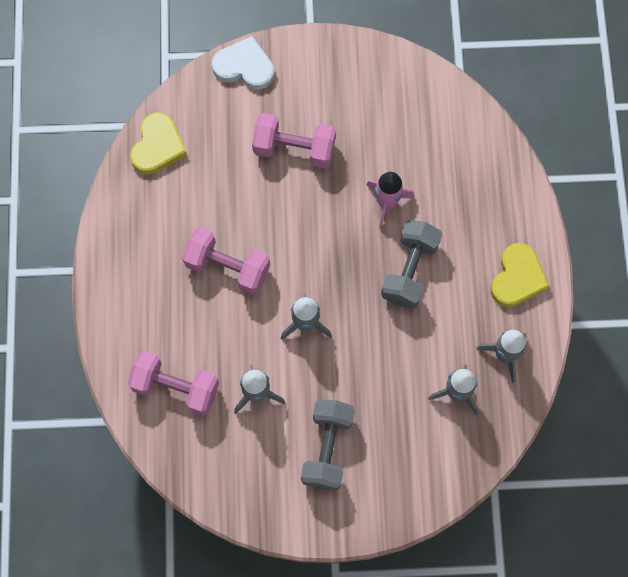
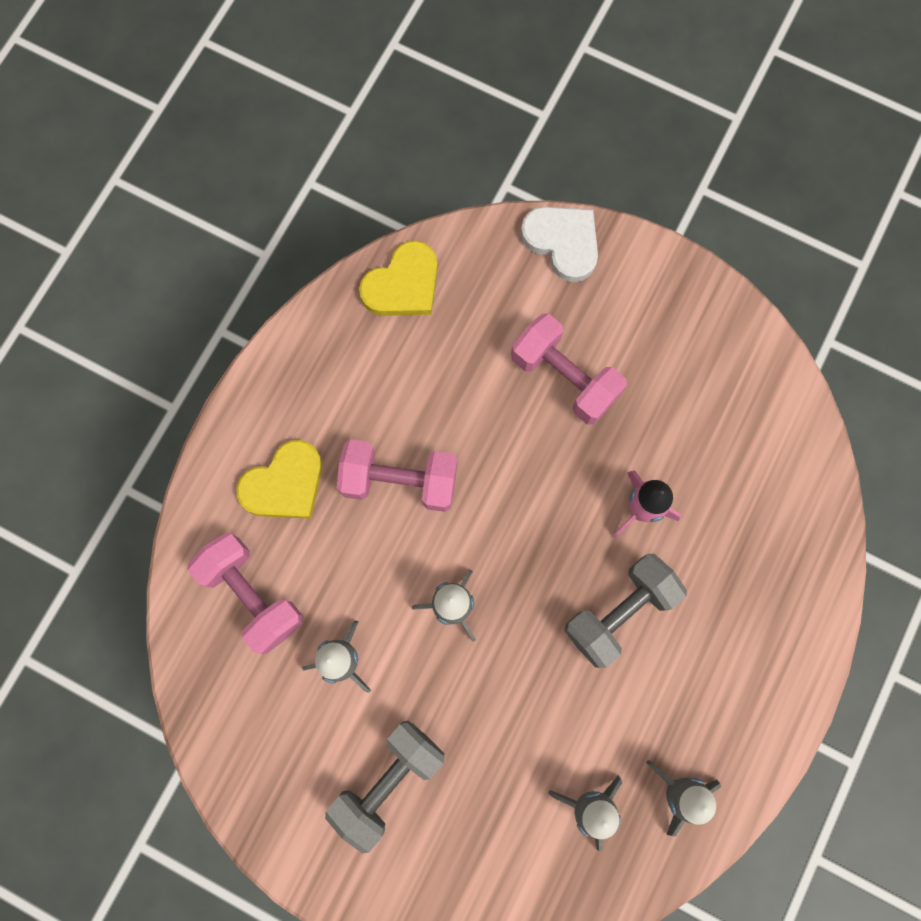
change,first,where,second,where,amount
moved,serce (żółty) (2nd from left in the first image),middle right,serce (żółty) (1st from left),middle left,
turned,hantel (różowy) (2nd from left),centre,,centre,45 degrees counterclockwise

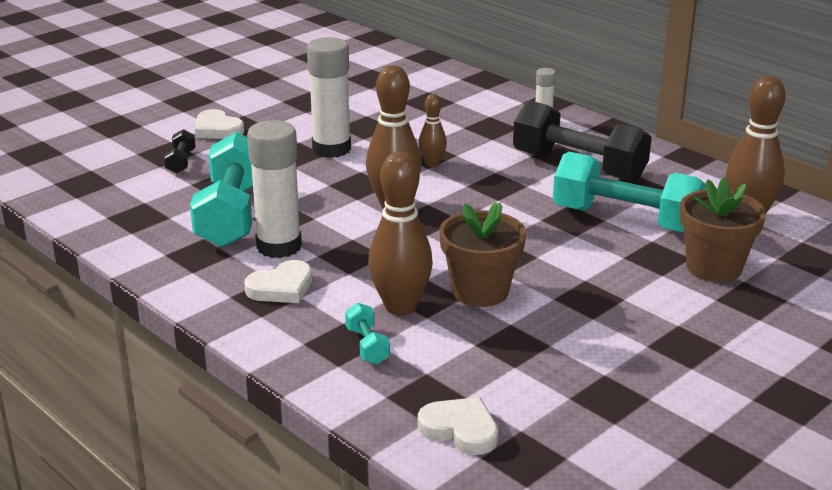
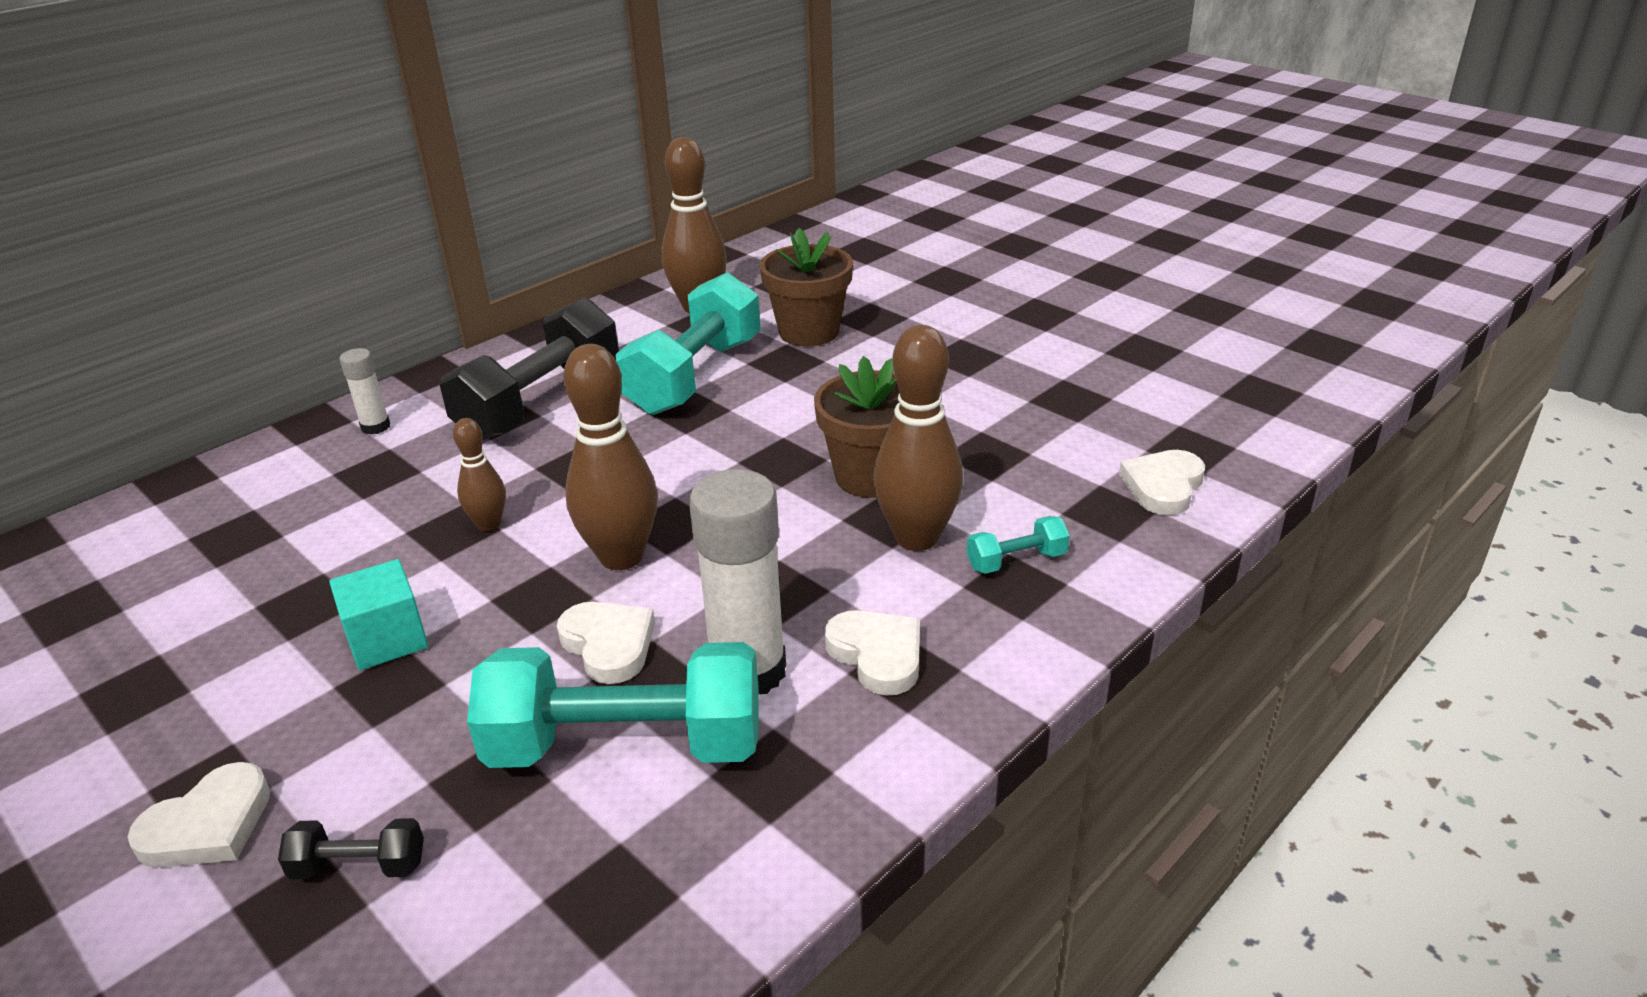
change,first,where,second,where,amount
added,,,serce (biały) (2nd from left),centre,
replaced,klej w sztyfcie (biały) (2nd from left),top centre,sześcian (turkusowy),middle left,

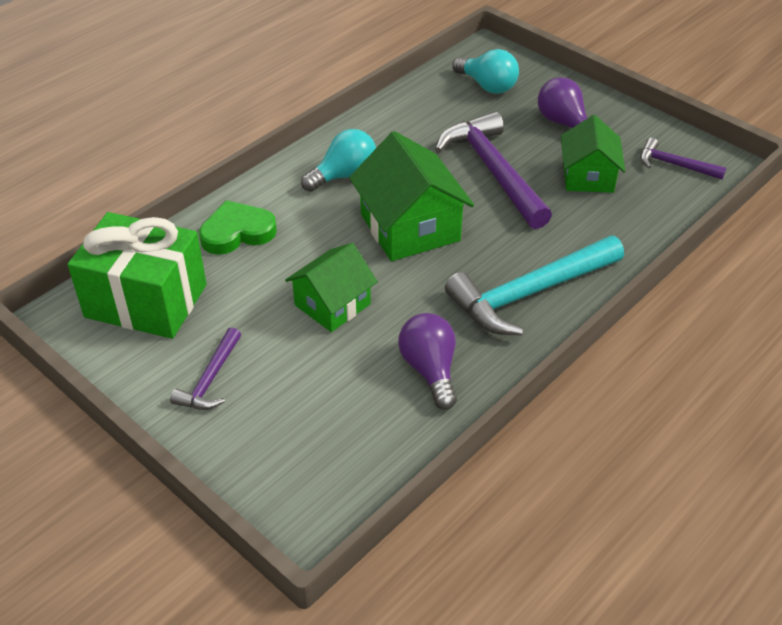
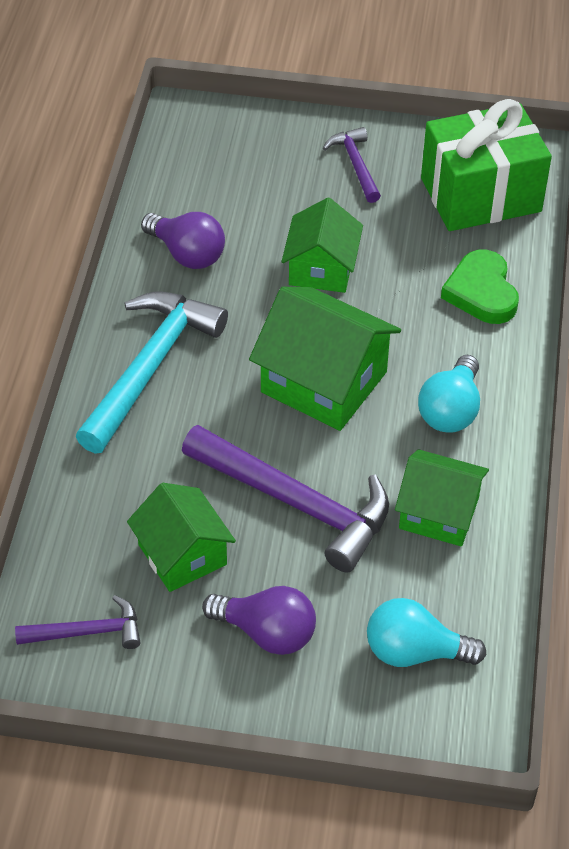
change,first,where,second,where,amount
added,,,domek (zielony) (4th from left),middle right,
turned,serce (zielony),middle left,,middle right,135 degrees clockwise

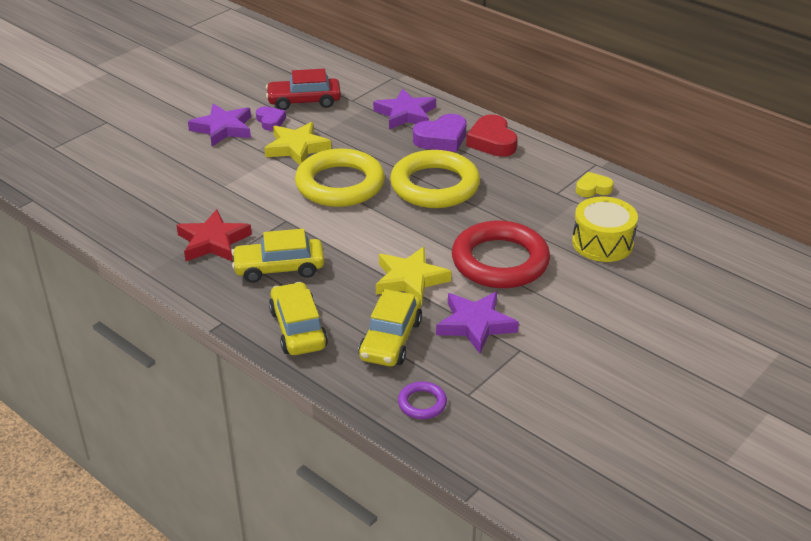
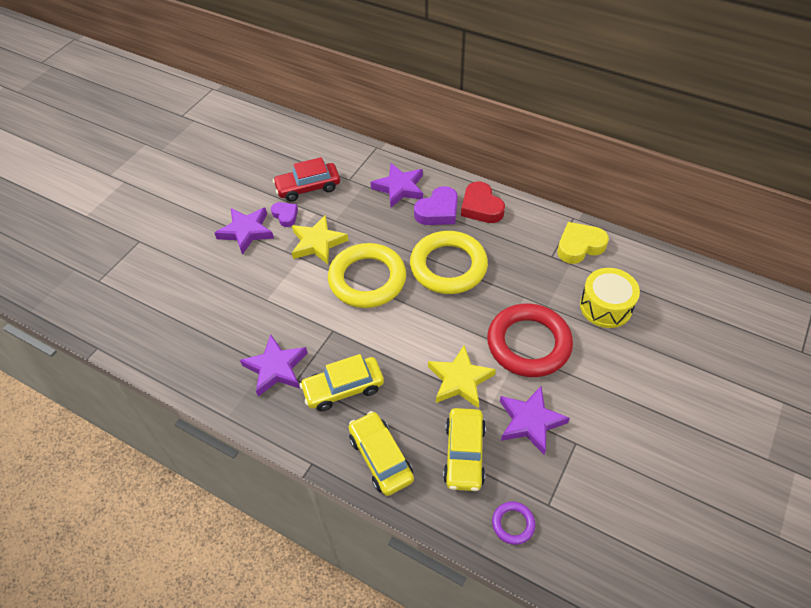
change,first,where,second,where,amount
recoloured,gwiazda (czerwony),middle left,gwiazda (fioletowy) (2nd from left),centre,
resized,serce (żółty),middle right,,middle right,x1.63

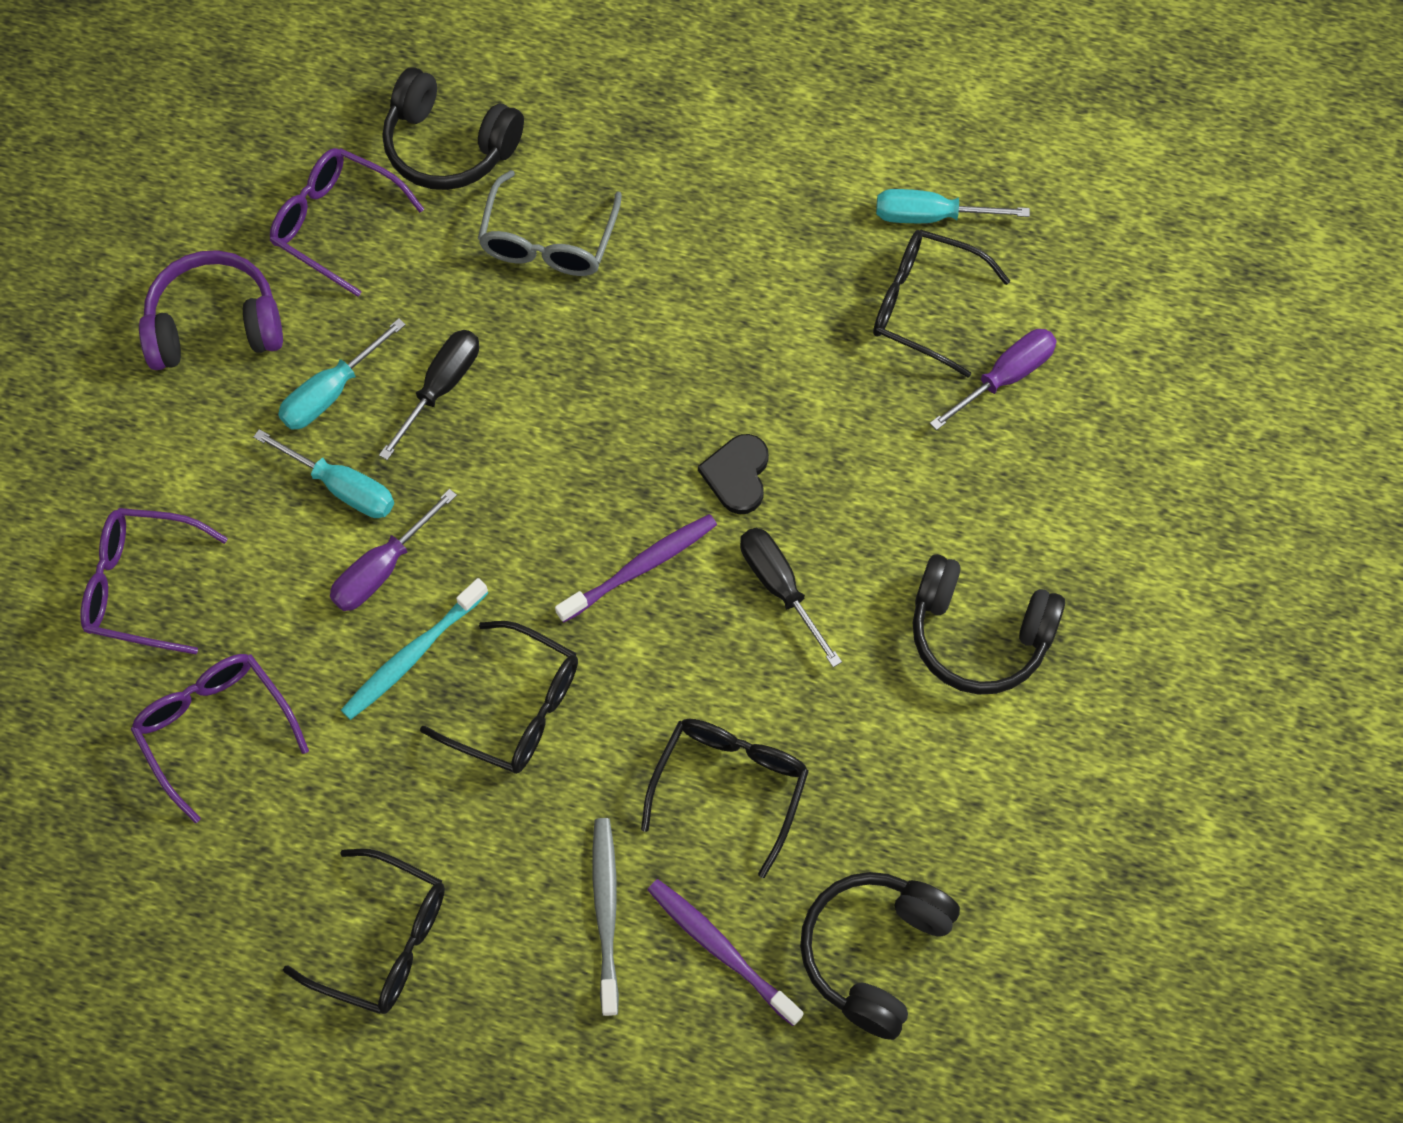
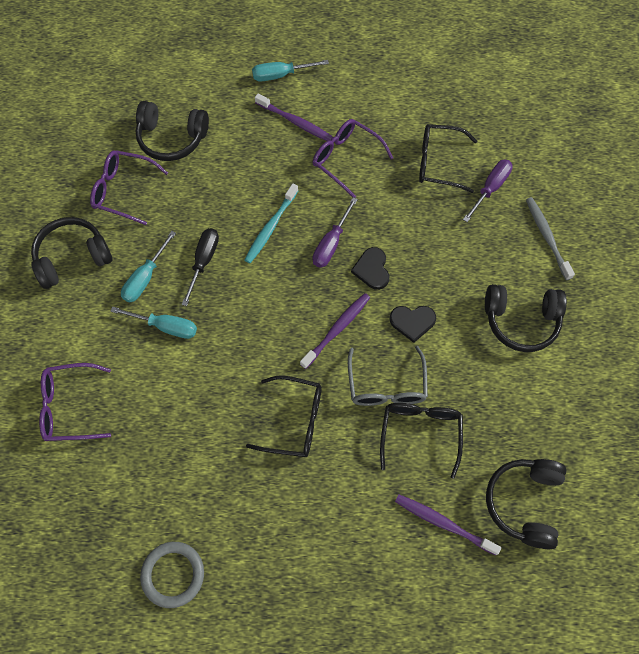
change,first,where,second,where,amount
removed,okulary (czarny) (1st from left),bottom left,,,
added,,,pierścień (szary),bottom left,
added,,,szczoteczka do zębów (fioletowy) (1st from left),top centre,
moved,okulary (fioletowy) (2nd from left in the first image),middle left,okulary (fioletowy) (3rd from left),top centre,
moved,śrubokręt (fioletowy) (1st from left),middle left,,centre,
moved,szczoteczka do zębów (turkusowy),middle left,,centre,
moved,okulary (szary),top centre,,centre,
moved,szczoteczka do zębów (szary),bottom centre,,middle right,
moved,śrubokręt (turkusowy) (3rd from left),top right,,top centre,
replaced,śrubokręt (czarny) (2nd from left),centre,serce (czarny) (2nd from left),centre,
recoloured,słuchawki (fioletowy),top left,słuchawki (czarny) (1st from left),middle left,

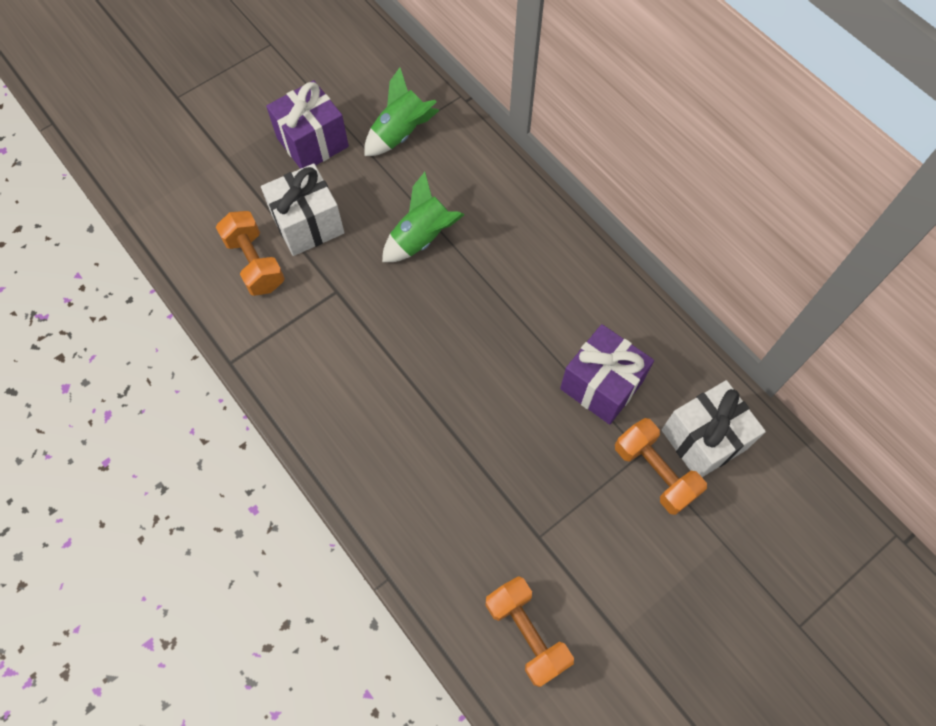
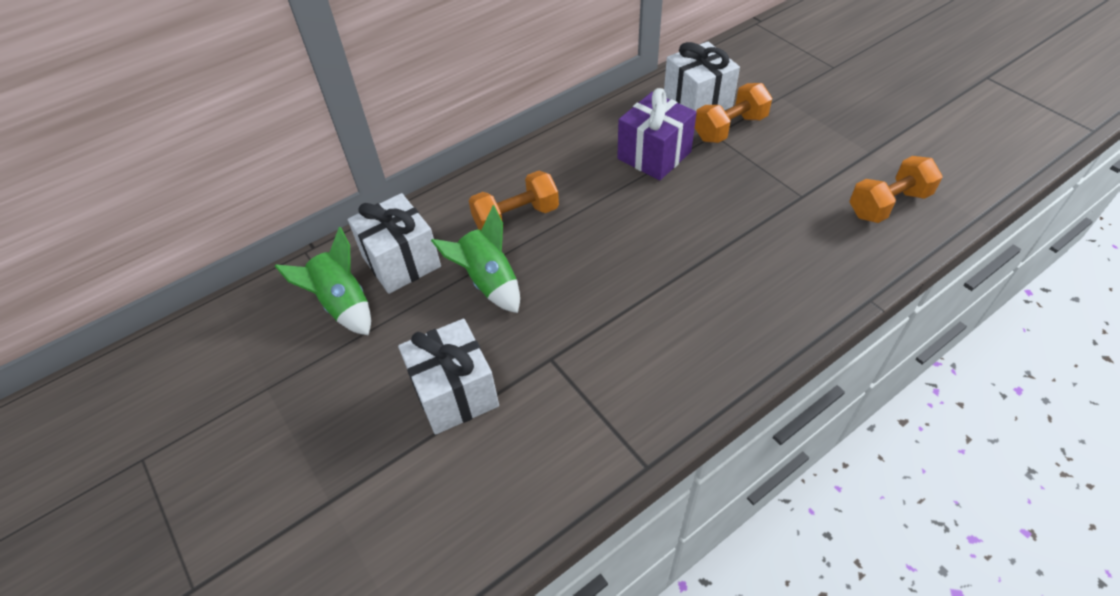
change,first,where,second,where,amount
removed,prezent (fioletowy) (1st from left),top left,,,
added,,,prezent (biały) (1st from left),centre,
moved,hantel (pomarańczowy) (1st from left),middle left,,centre,

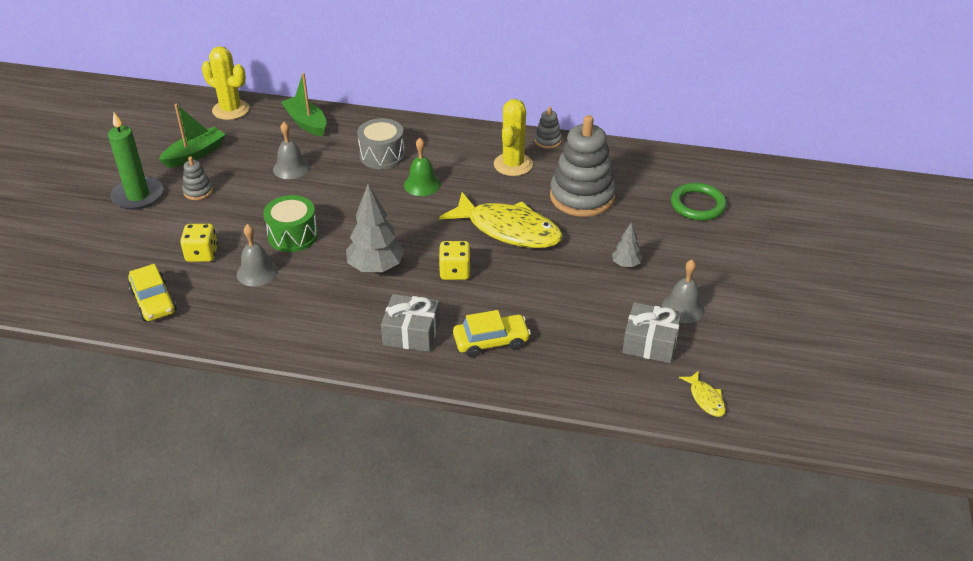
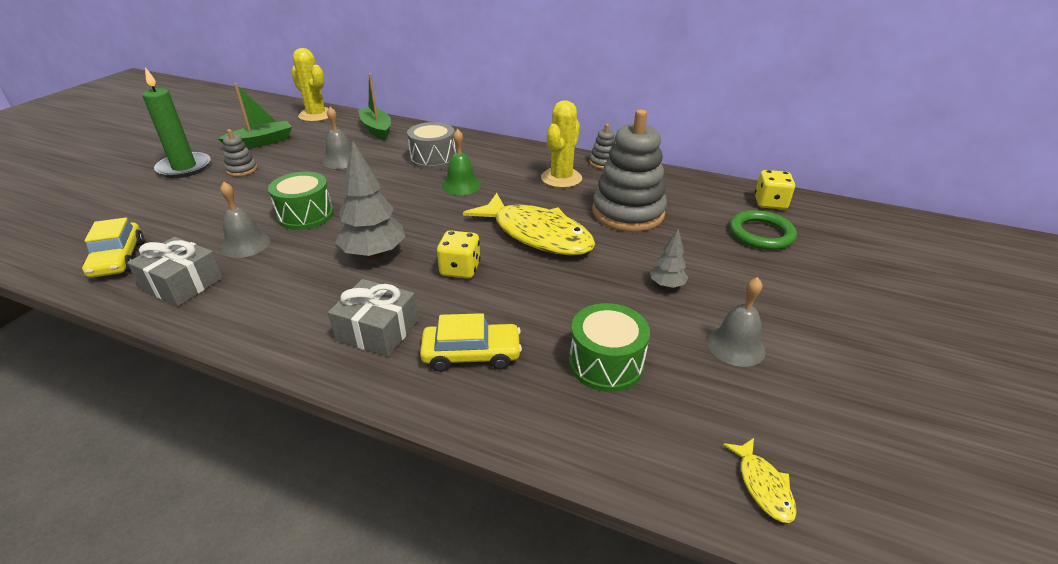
change,first,where,second,where,amount
added,,,bęben (zielony) (2nd from left),centre,
moved,kostka do gry (żółty) (1st from left in the first image),middle left,kostka do gry (żółty) (2nd from left),middle right,
moved,prezent (szary) (2nd from left in the first image),middle right,prezent (szary) (1st from left),middle left,

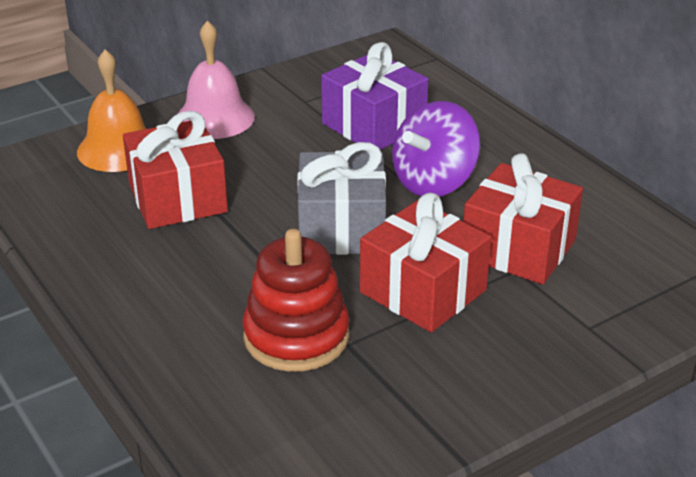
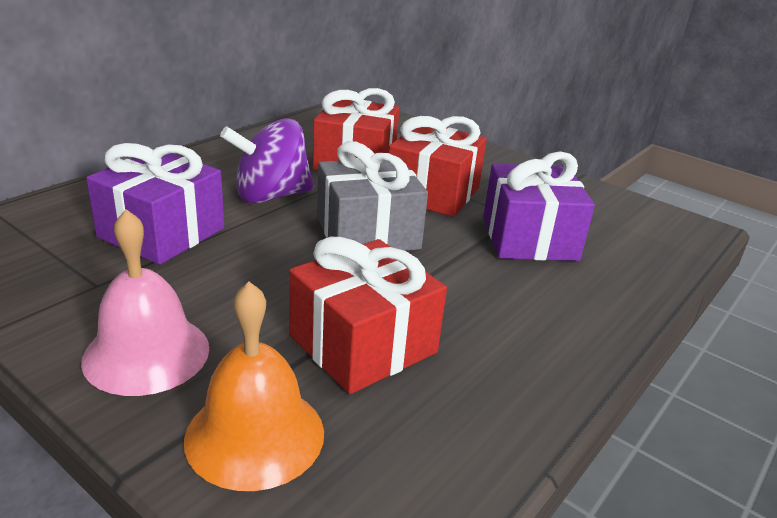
change,first,where,second,where,amount
replaced,zabawka nakładanka (czerwony),centre,prezent (fioletowy) (2nd from left),middle right,
turned,bączek (fioletowy),top centre,,top centre,135 degrees clockwise

